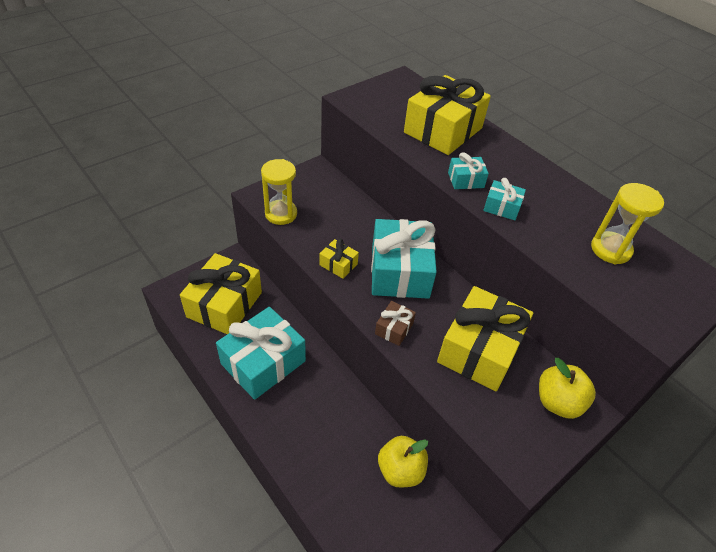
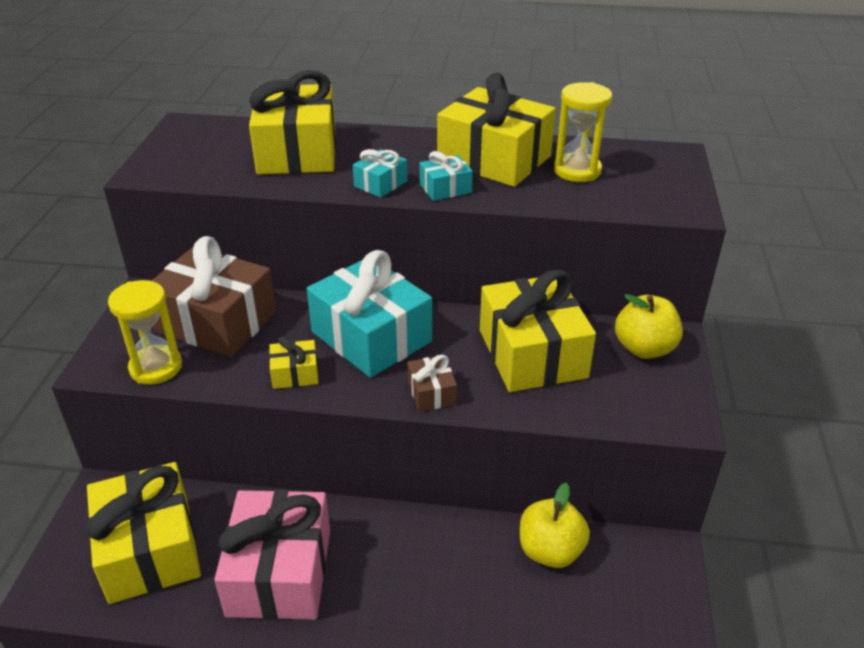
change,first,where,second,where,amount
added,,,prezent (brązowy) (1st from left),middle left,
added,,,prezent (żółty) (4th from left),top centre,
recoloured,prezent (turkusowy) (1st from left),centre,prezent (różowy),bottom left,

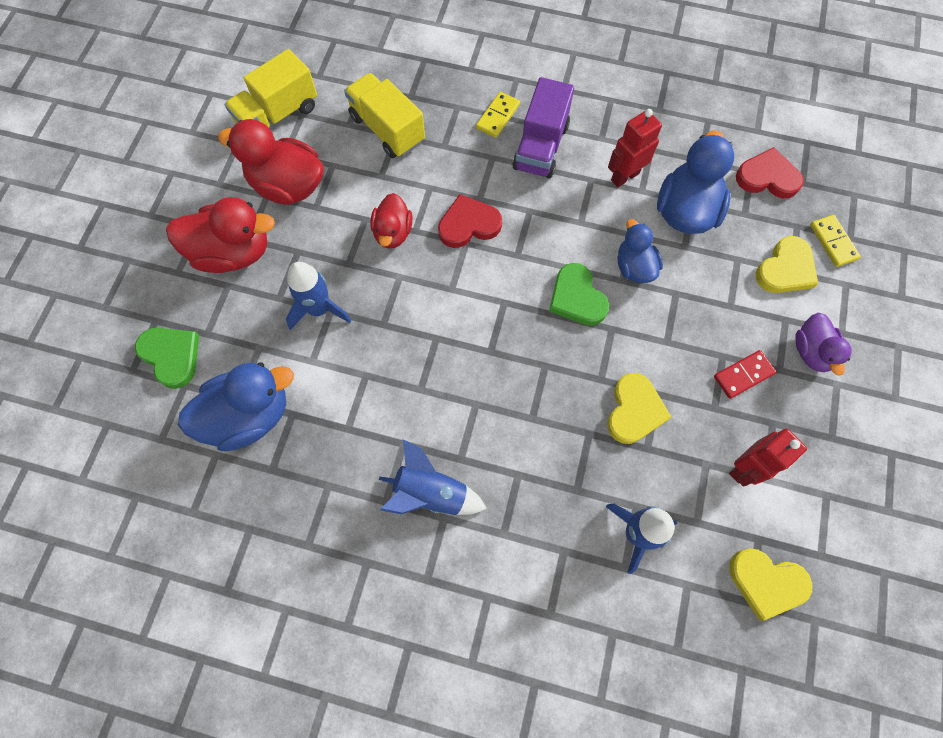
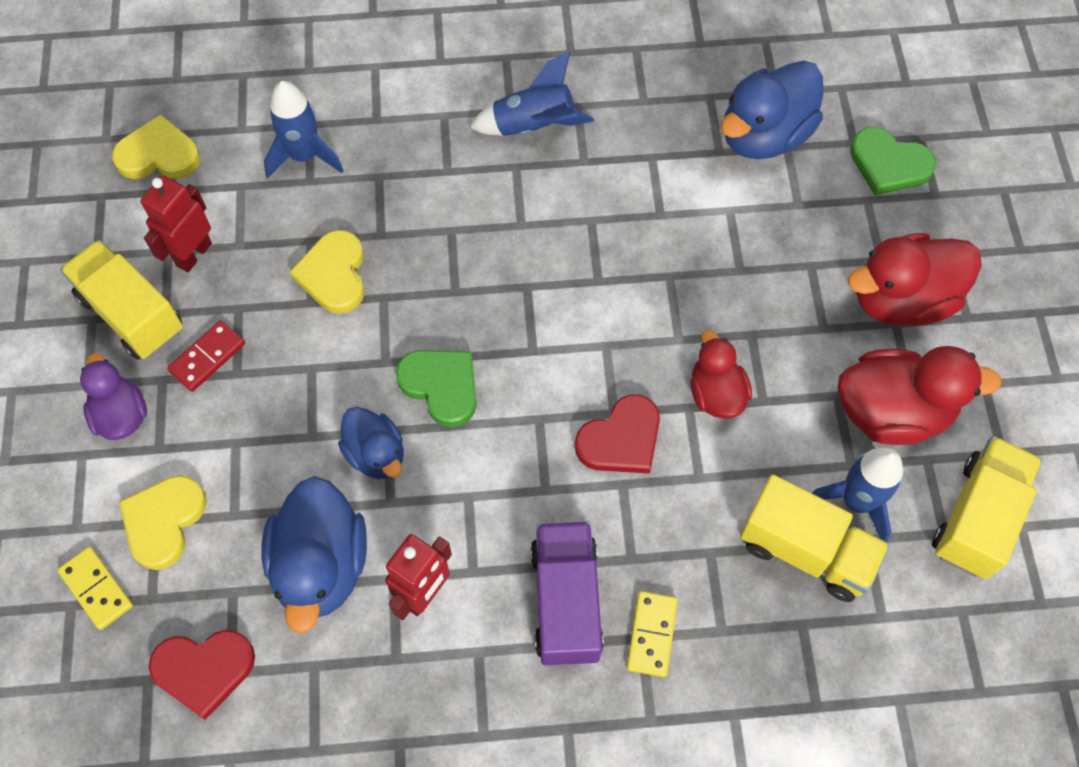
change,first,where,second,where,amount
added,,,ciężarówka (żółty) (1st from left),middle left,
moved,rakieta (niebieski) (1st from left in the first image),centre,rakieta (niebieski) (3rd from left),middle right,

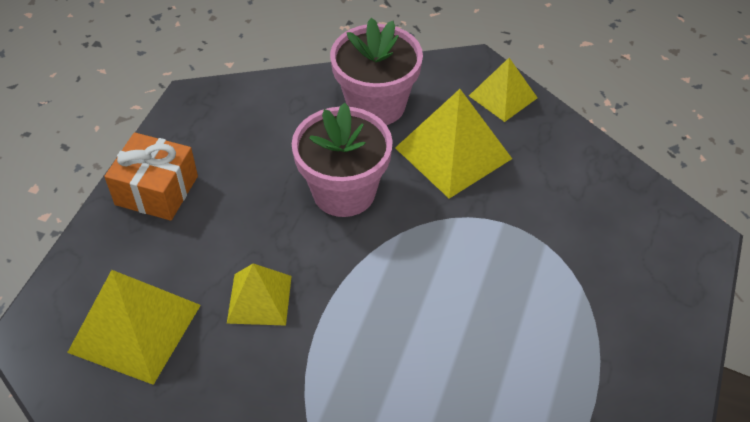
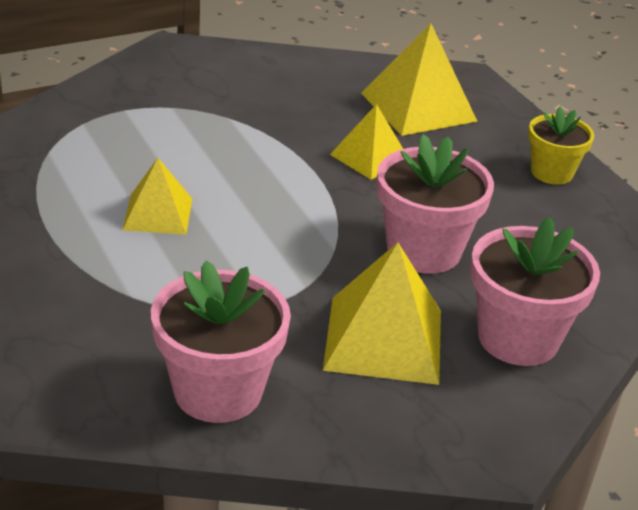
change,first,where,second,where,amount
added,,,doniczka (różowy) (1st from left),bottom centre,
moved,piramida (żółty) (4th from left in the first image),top right,piramida (żółty) (1st from left),middle left,
replaced,prezent (pomarańczowy),middle left,doniczka (żółty),top right,

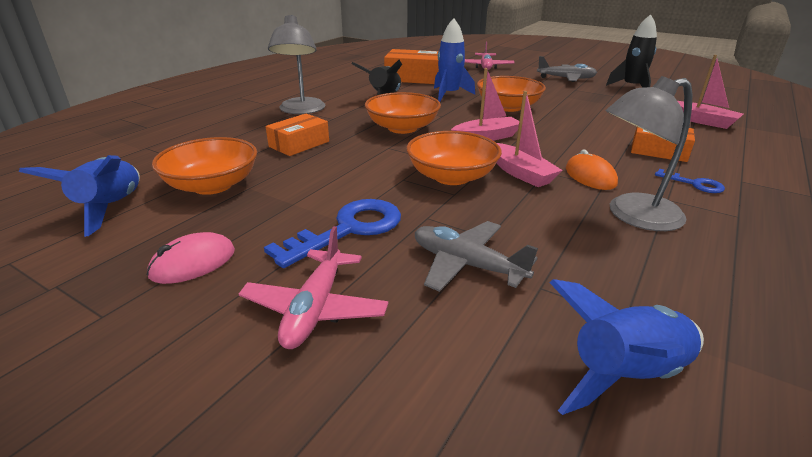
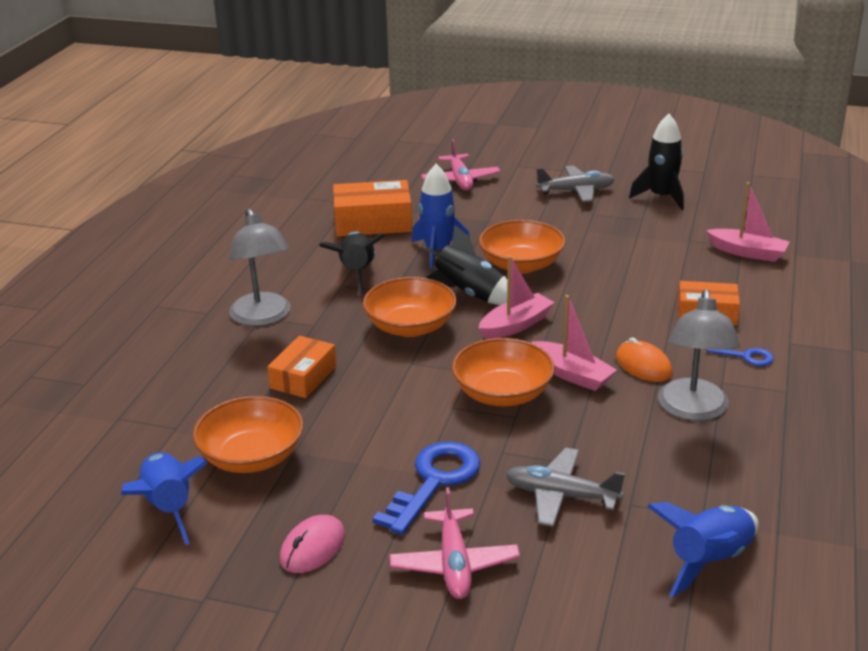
change,first,where,second,where,amount
added,,,rakieta (czarny) (2nd from left),centre,
turned,lampka (szary) (2nd from left),middle right,,middle right,45 degrees counterclockwise

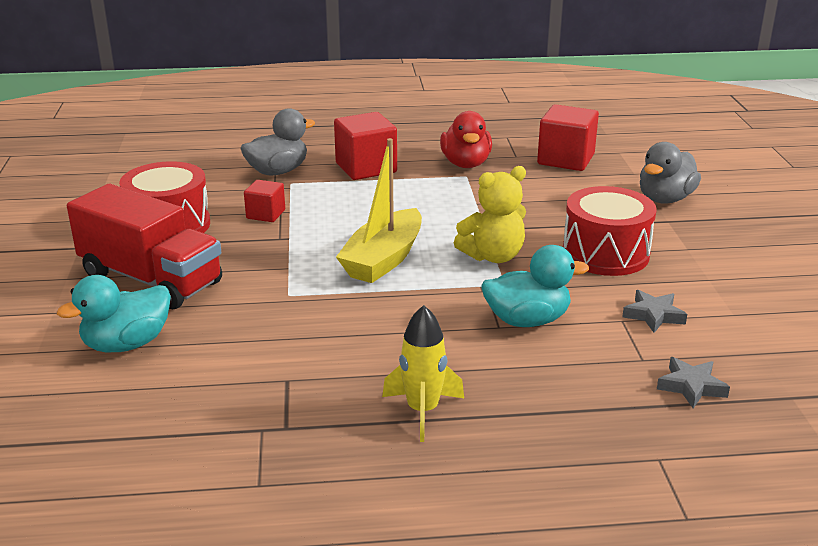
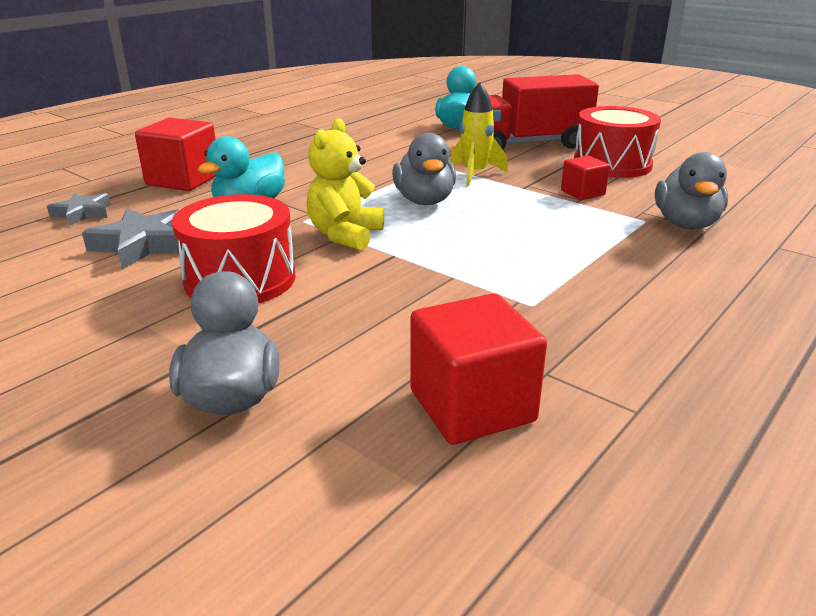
change,first,where,second,where,amount
removed,kaczka (czerwony),top centre,,,
moved,sześcian (czerwony) (2nd from left in the first image),top centre,sześcian (czerwony) (1st from left),top left,
moved,rakieta (żółty),bottom centre,,top centre,
replaced,łódka (żółty),centre,kaczka (szary) (2nd from left),top centre,
resized,gwiazda (szary) (1st from left in the first image),middle right,gwiazda (szary) (2nd from left),middle left,x1.58

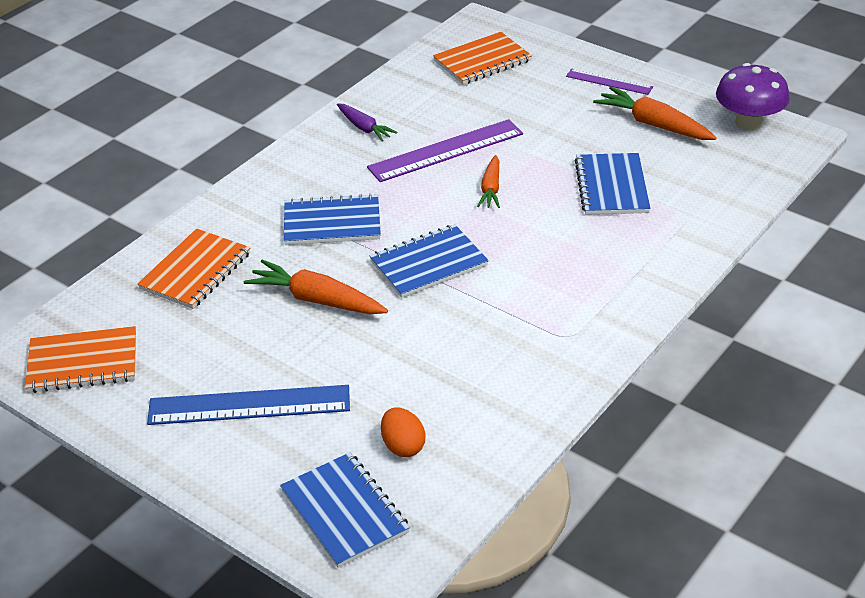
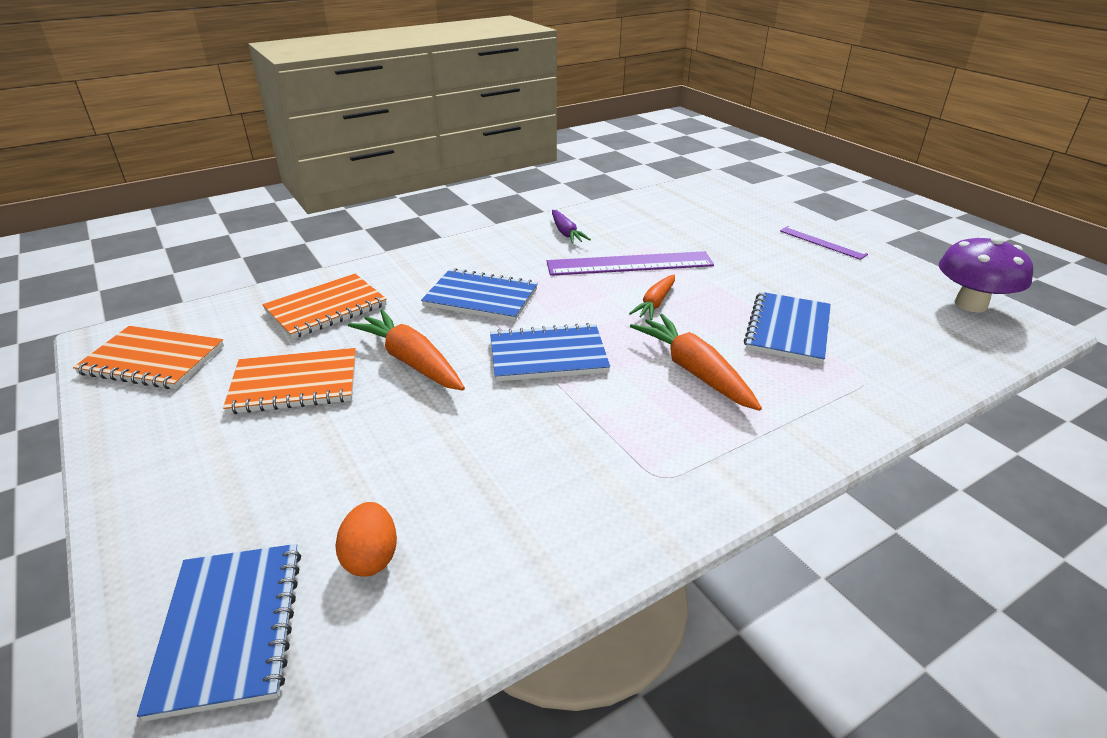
change,first,where,second,where,amount
removed,linijka (niebieski),bottom left,,,
moved,zeszyt (pomarańczowy) (3rd from left in the first image),top centre,zeszyt (pomarańczowy) (2nd from left),middle left,
moved,marchewka (pomarańczowy) (3rd from left),top right,,centre,

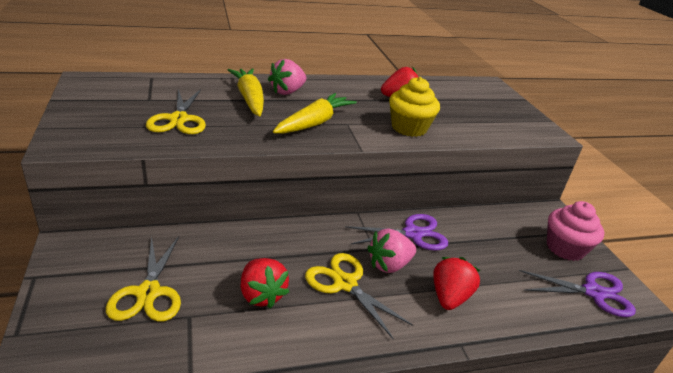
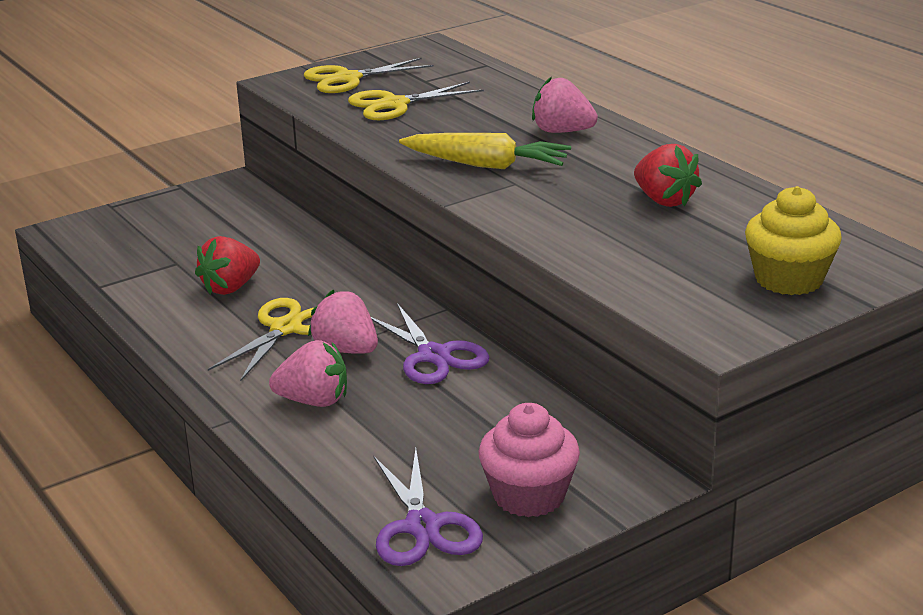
change,first,where,second,where,amount
removed,marchewka (żółty) (1st from left),top centre,,,
moved,nożyczki (żółty) (1st from left in the first image),bottom left,nożyczki (żółty) (2nd from left),top centre,
moved,muffinka (żółty),top centre,,middle right,
recoloured,truskawka (czerwony) (3rd from left),bottom right,truskawka (różowy) (1st from left),centre,

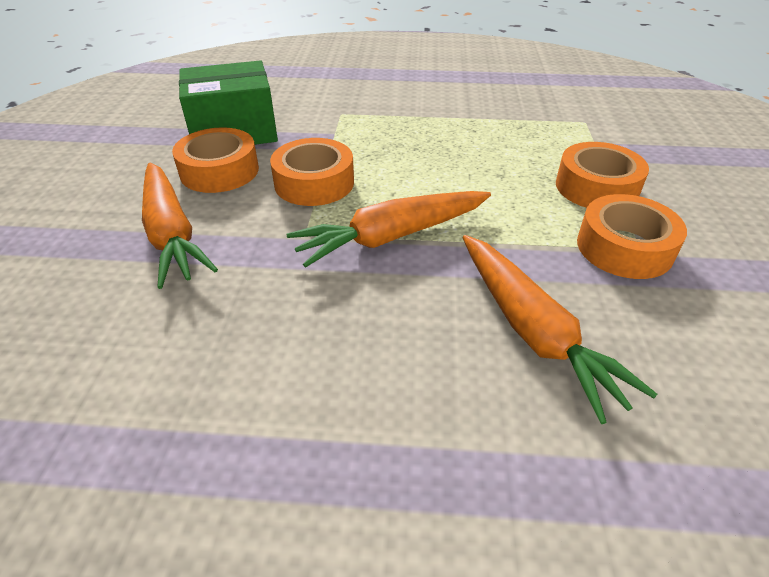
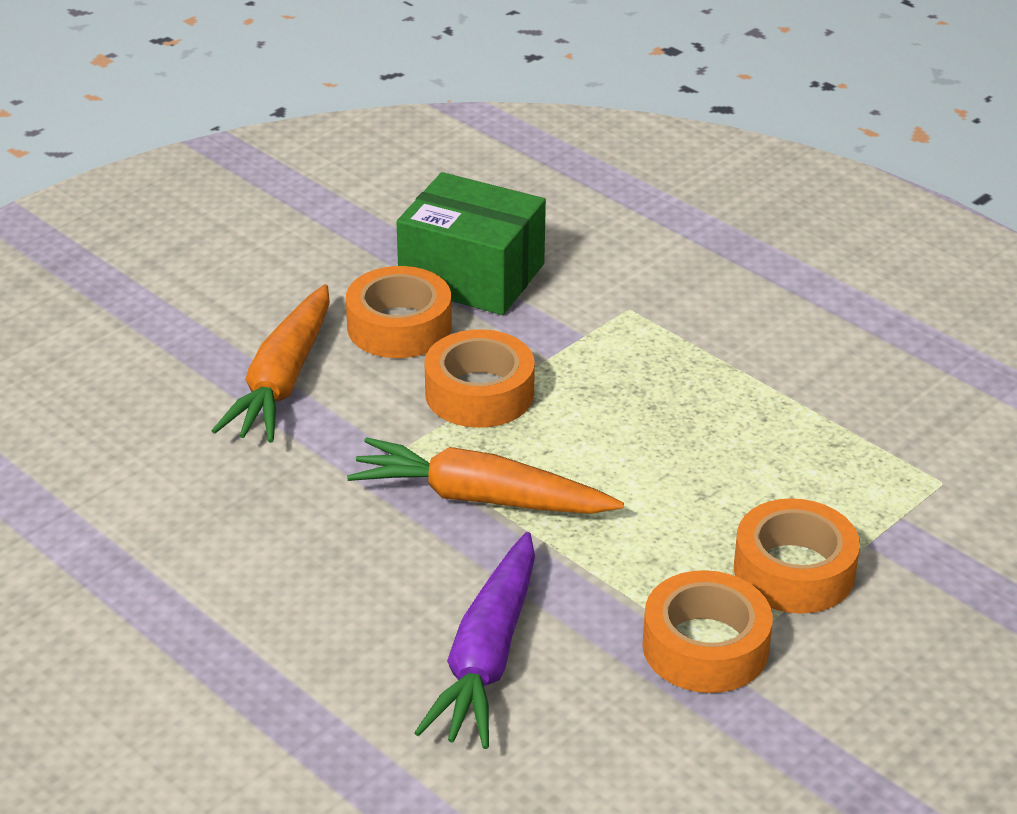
change,first,where,second,where,amount
recoloured,marchewka (pomarańczowy) (3rd from left),middle right,marchewka (fioletowy),bottom centre,

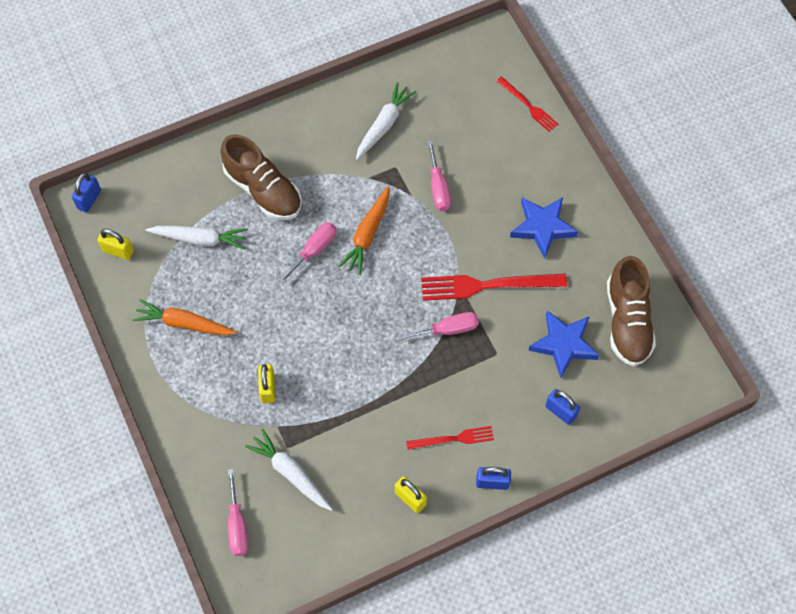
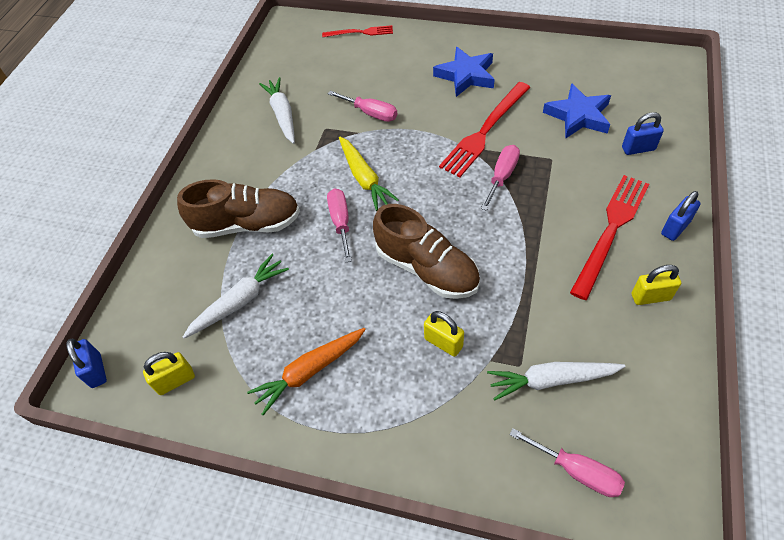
change,first,where,second,where,amount
moved,but (brązowy) (2nd from left),middle right,,centre,
recoloured,marchewka (pomarańczowy) (2nd from left),centre,marchewka (żółty),top centre,
resized,widelec (czerwony) (1st from left in the first image),bottom centre,widelec (czerwony) (3rd from left),middle right,x1.75

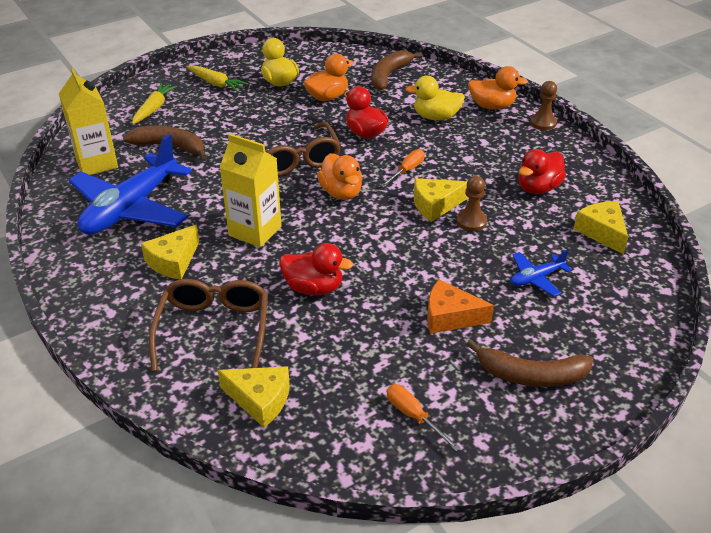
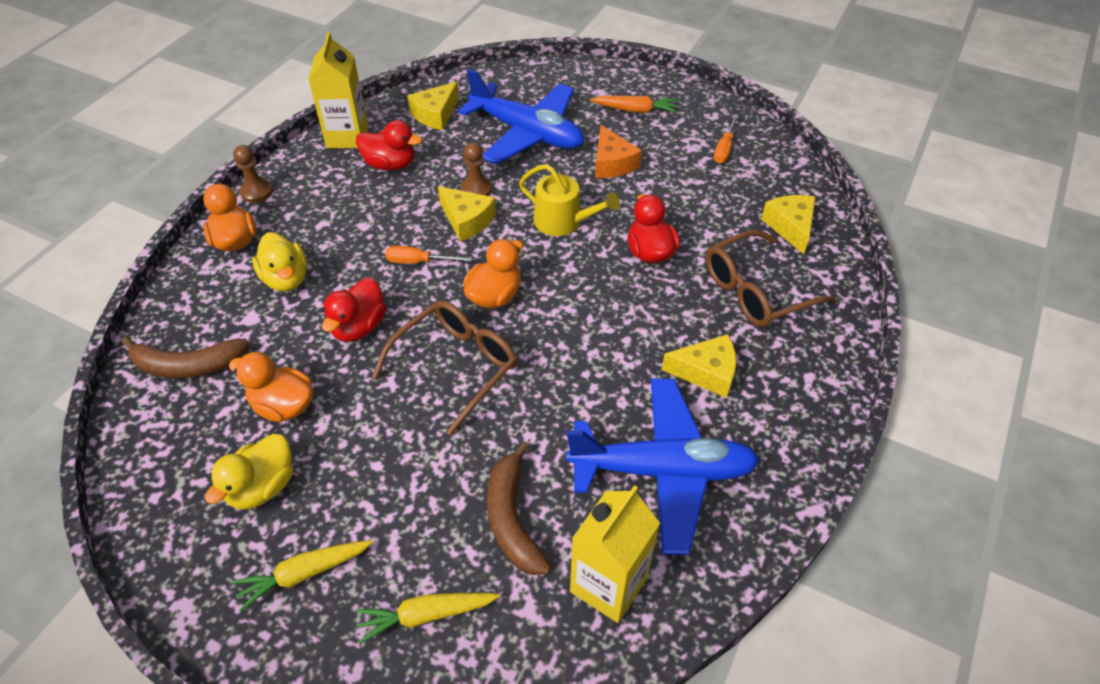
change,first,where,second,where,amount
added,,,konewka (żółty),top centre,
moved,karton mleka (żółty) (2nd from left in the first image),centre,karton mleka (żółty) (1st from left),top left,
replaced,banan (brązowy) (3rd from left),bottom right,marchewka (pomarańczowy),top centre,
turned,marchewka (żółty) (2nd from left in the first image),top left,marchewka (żółty) (1st from left),bottom left,120 degrees counterclockwise
resized,samolot (niebieski) (2nd from left in the first image),middle right,samolot (niebieski) (1st from left),top centre,x2.24

